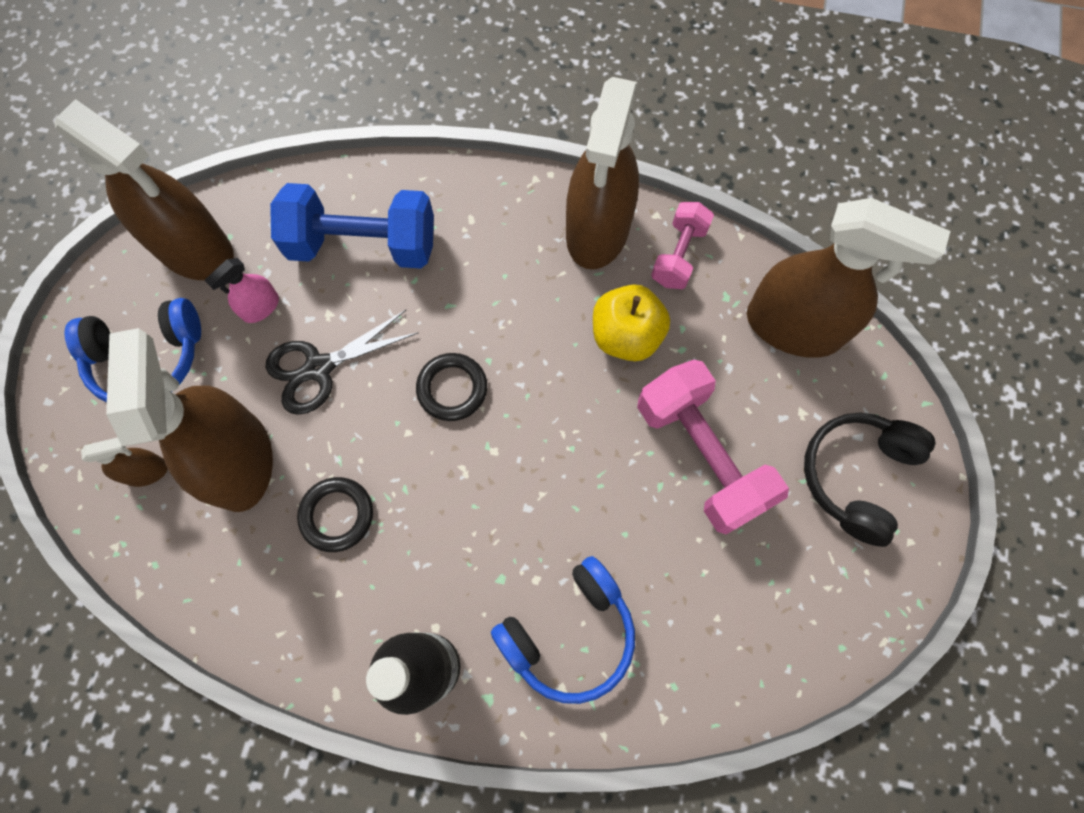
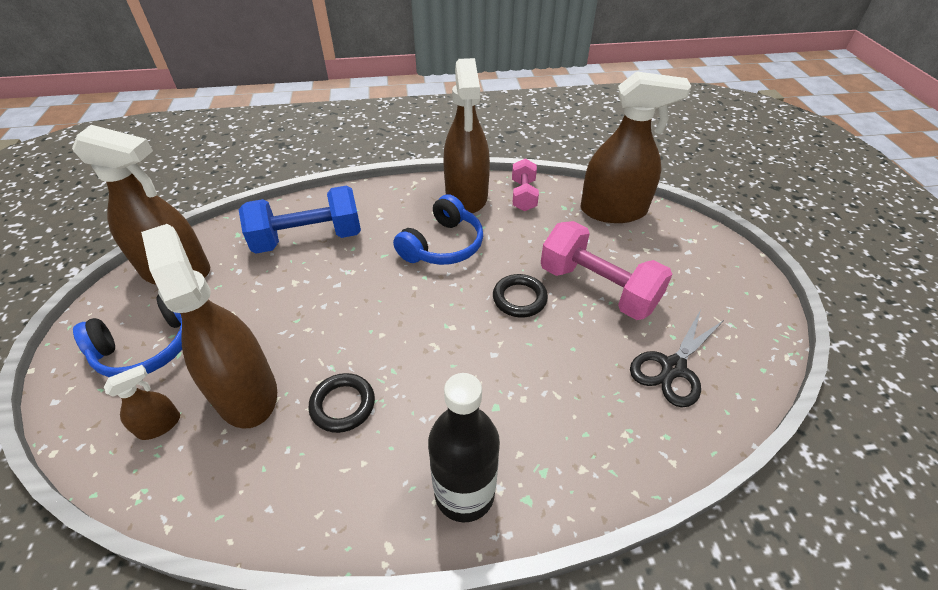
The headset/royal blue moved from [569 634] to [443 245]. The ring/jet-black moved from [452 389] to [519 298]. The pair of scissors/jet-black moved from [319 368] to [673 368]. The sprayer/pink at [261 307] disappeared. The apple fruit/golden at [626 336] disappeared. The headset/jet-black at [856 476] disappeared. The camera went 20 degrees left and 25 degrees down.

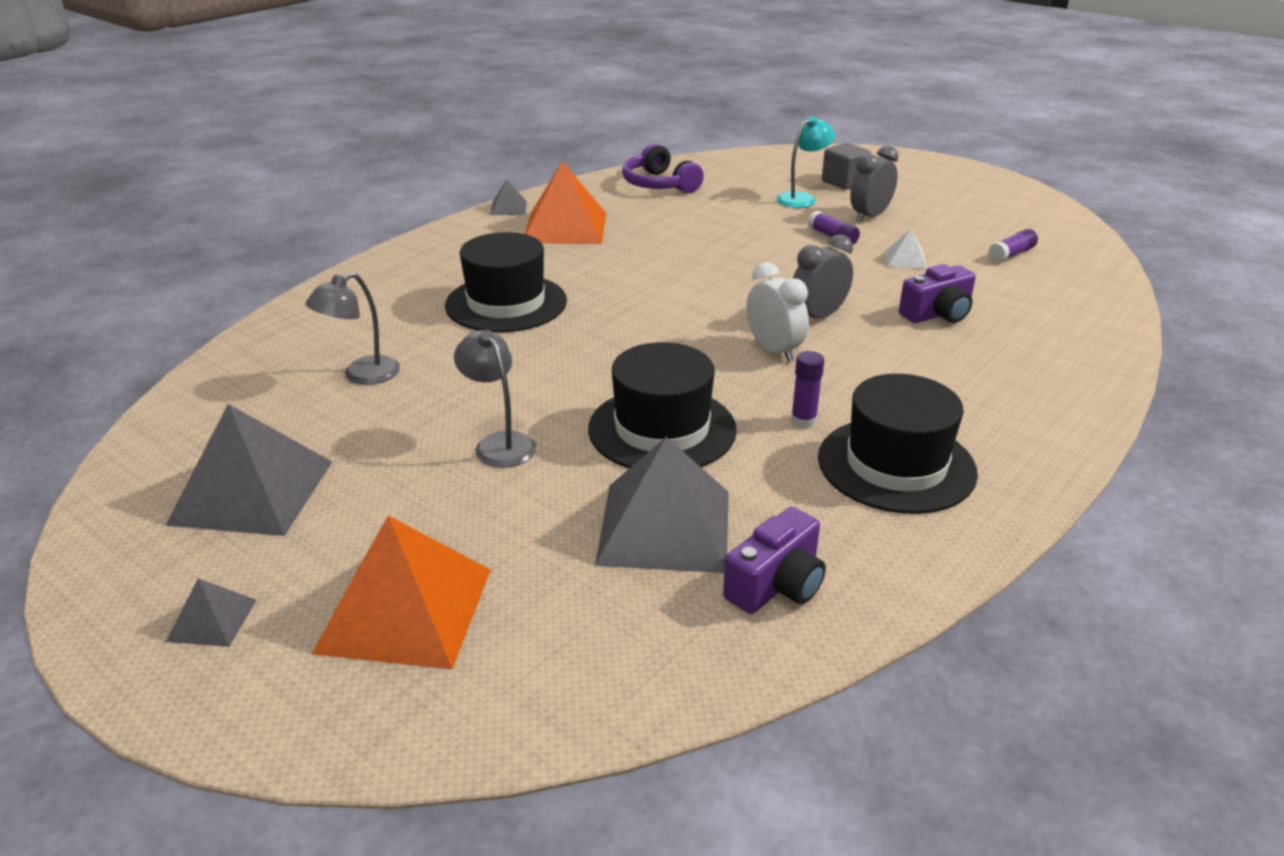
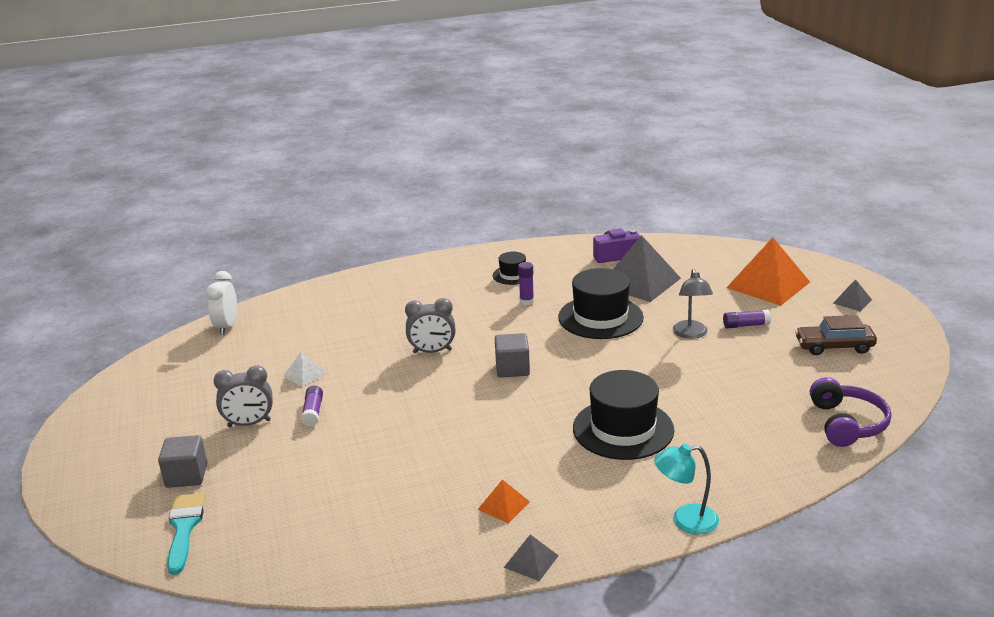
The brush/teal at [184 528] appeared. The bedside clock/pure white moved from [774 350] to [227 326]. The pyramid/bright orange at [565 227] changed to 0.46 times the size. The top hat/jet-black at [896 465] changed to 0.52 times the size. The block/grey at [512 369] appeared. The desk lamp/teal moved from [802 198] to [685 520]. The glue/purple moved from [1011 254] to [745 325]. The pyramid/grey at [252 492] was replaced by the car/dark brown at [834 346]. The headset/purple moved from [659 184] to [847 423]. The desk lamp/grey at [362 375] disappeared. The compact camera/purple at [937 314] disappeared. The camera went 145 degrees left and 5 degrees down.

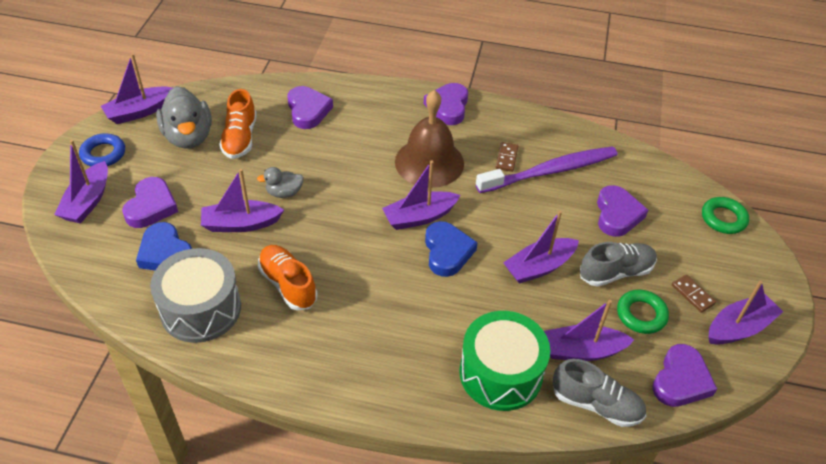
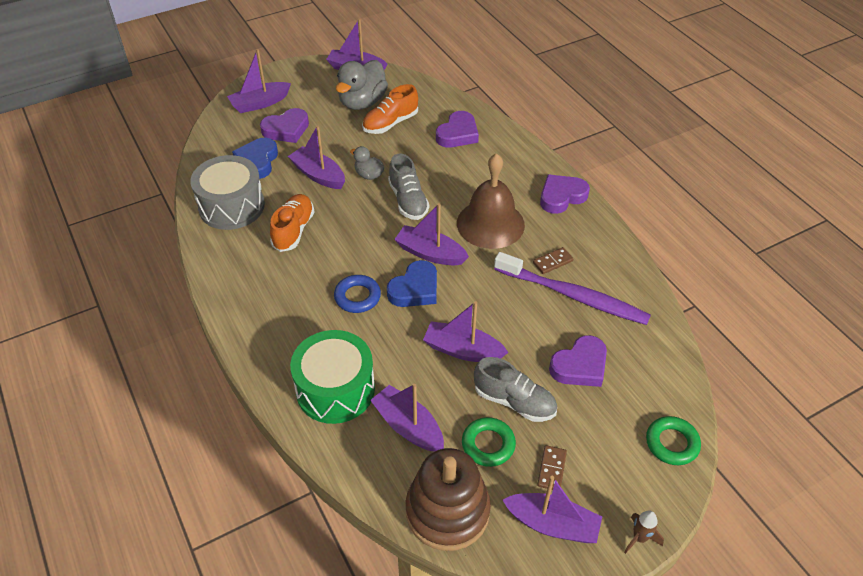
The ring/royal blue moved from [103 154] to [357 297]. The lace-up shoe/grey moved from [596 404] to [408 200]. The heart shape/purple at [681 380] was replaced by the stacking toy/dark brown at [447 511]. The spaceship/dark brown at [639 538] appeared. The camera went 50 degrees right and 0 degrees up.

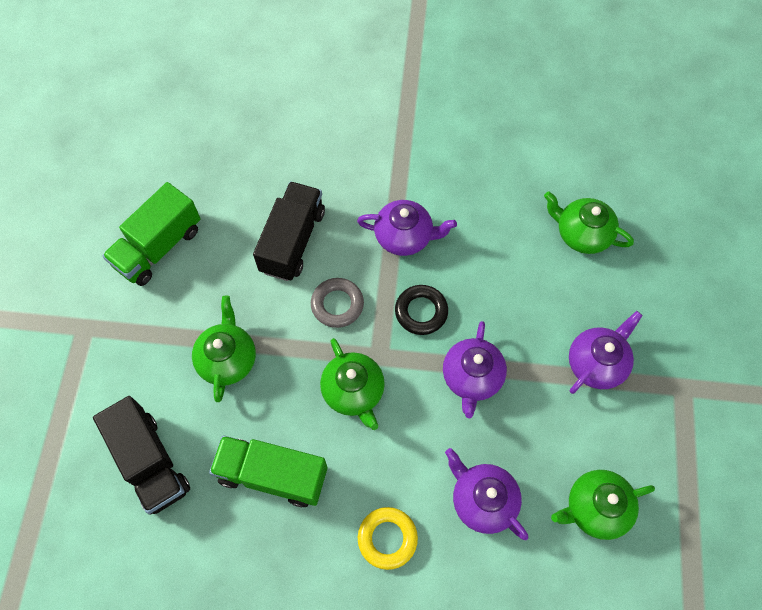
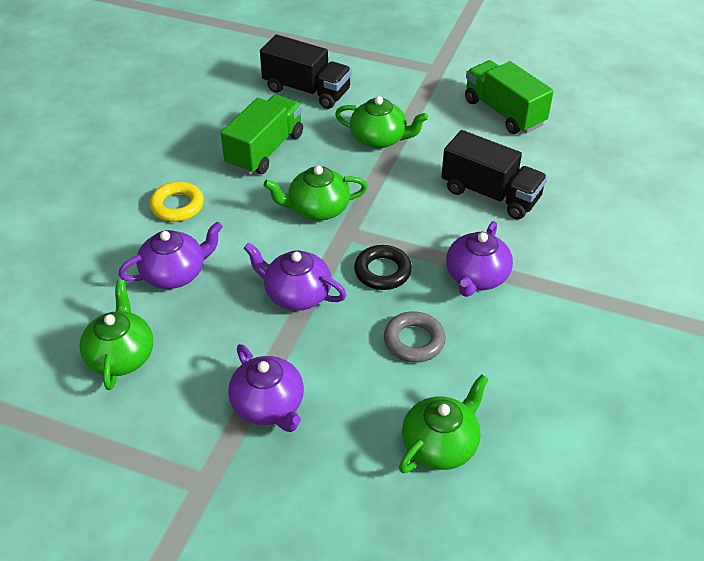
The lorry/jet-black at [150 462] turned 135 degrees counterclockwise. The ring/grey moved from [337 305] to [414 341]. The camera went 105 degrees right and 20 degrees down.

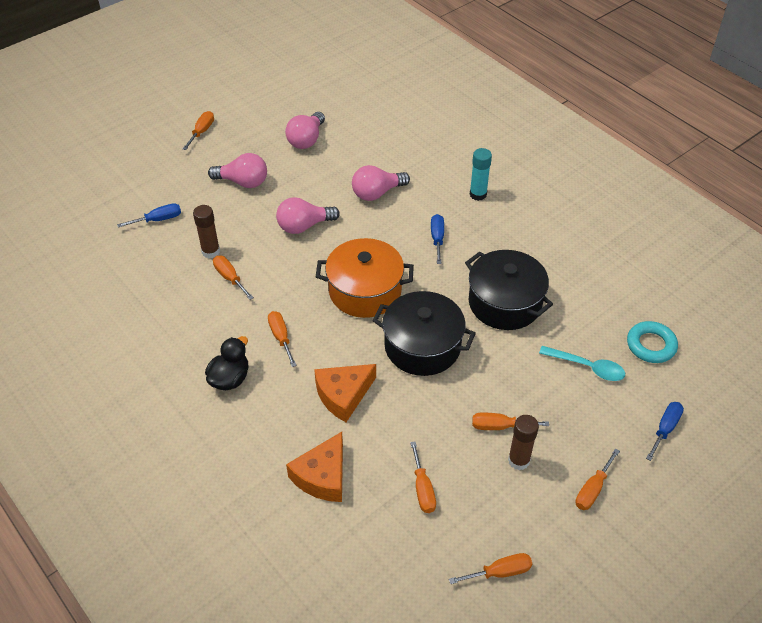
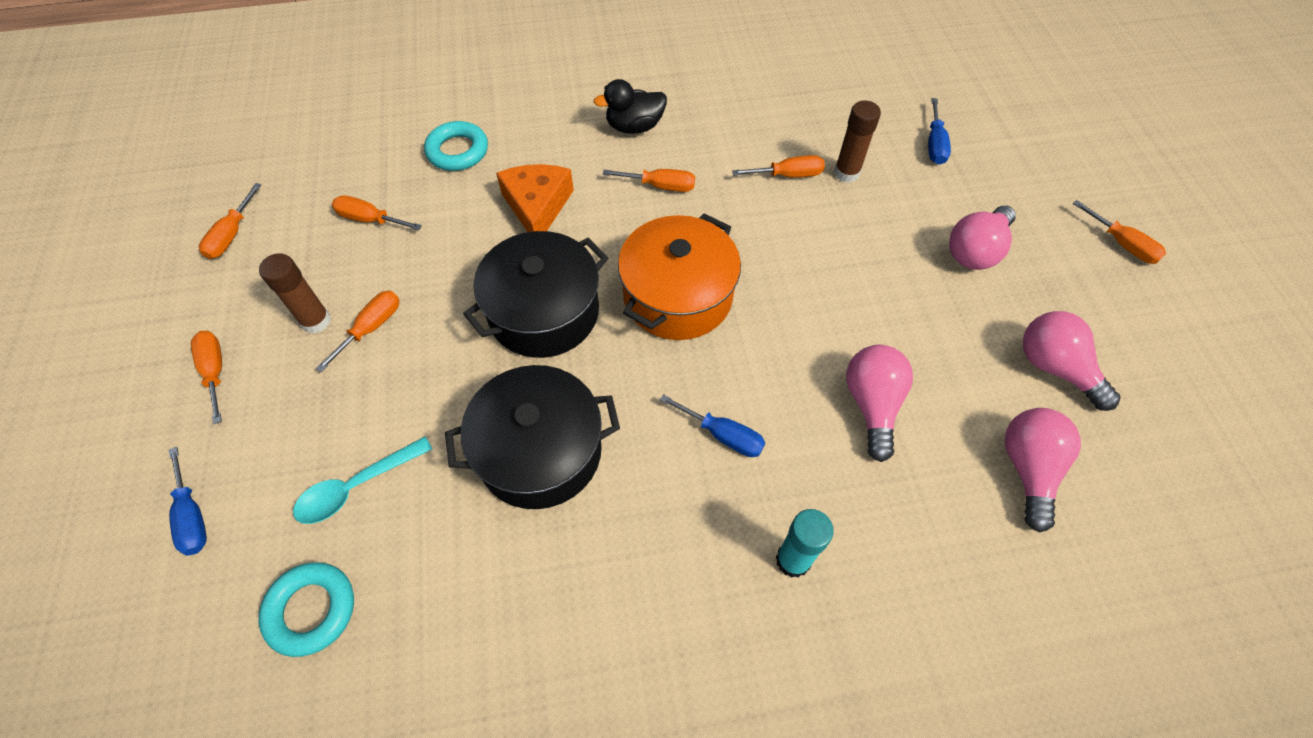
The cheese/bright orange at [322 476] was replaced by the ring/teal at [458 151]. The duck/jet-black at [230 378] turned 105 degrees clockwise. The lightbulb/pink moved from [304 226] to [1028 469]. The camera went 120 degrees right and 10 degrees up.

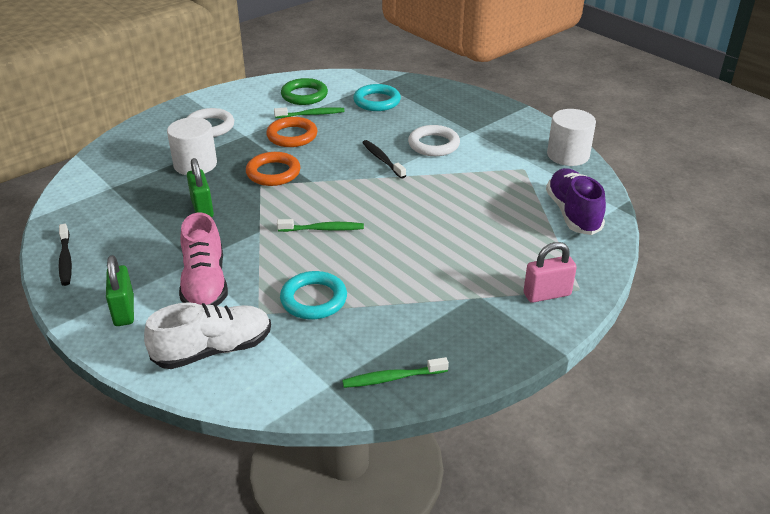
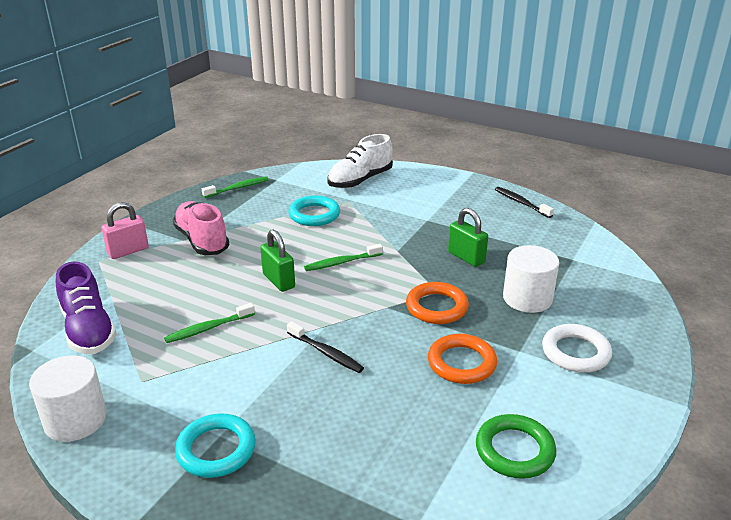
The toothbrush/leaf-green moved from [311 114] to [208 328]. The lace-up shoe/pink moved from [205 284] to [202 240]. The ring/teal moved from [377 101] to [216 449]. The small lock/leaf-green moved from [124 311] to [278 281]. The ring/pure white at [433 144] disappeared. The camera went 160 degrees right and 5 degrees down.

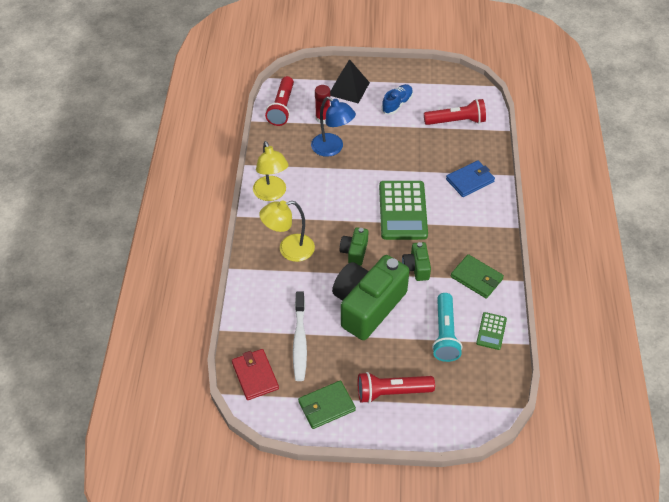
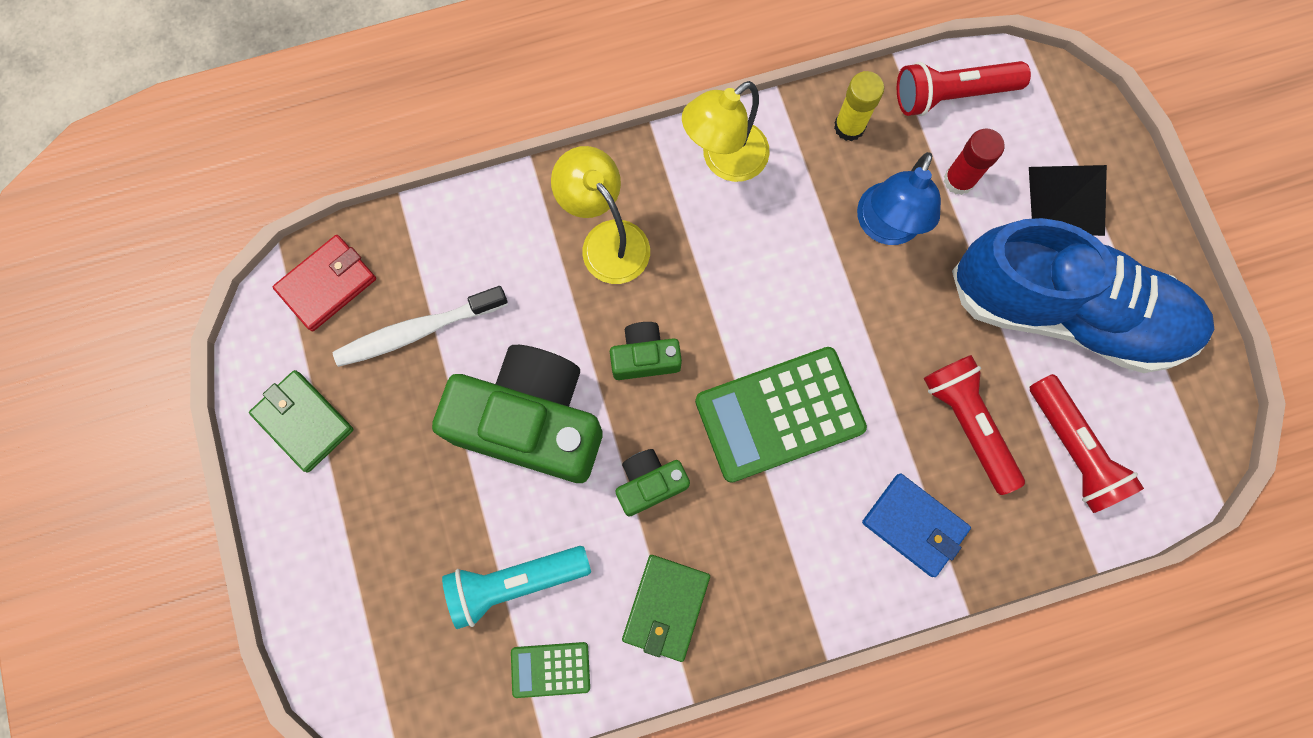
The glue/golden at [849 127] appeared. The torch/red moved from [391 392] to [967 423]. The lace-up shoe/royal blue at [397 104] changed to 2.47 times the size. The camera went 70 degrees right and 25 degrees up.

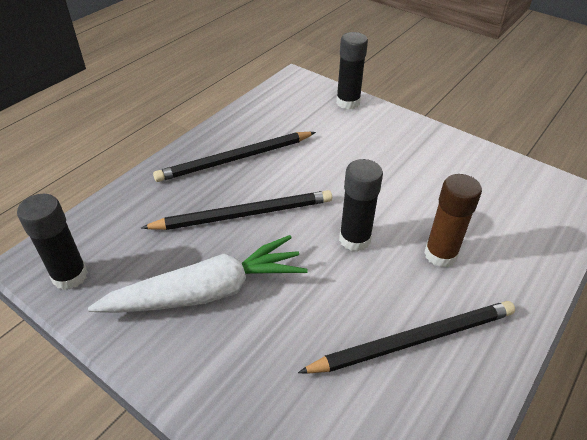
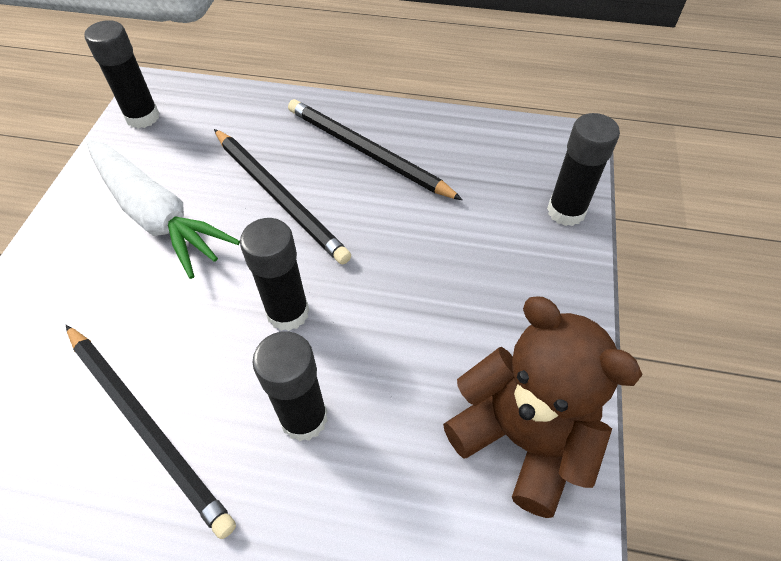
The glue/dark brown at [440 254] became the glue/jet-black at [304 418]. The teddy/dark brown at [522 438] appeared. The camera went 65 degrees right and 10 degrees up.

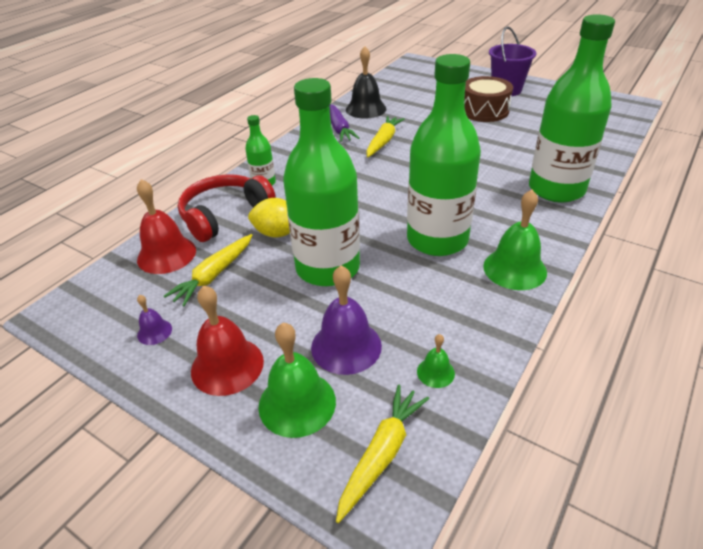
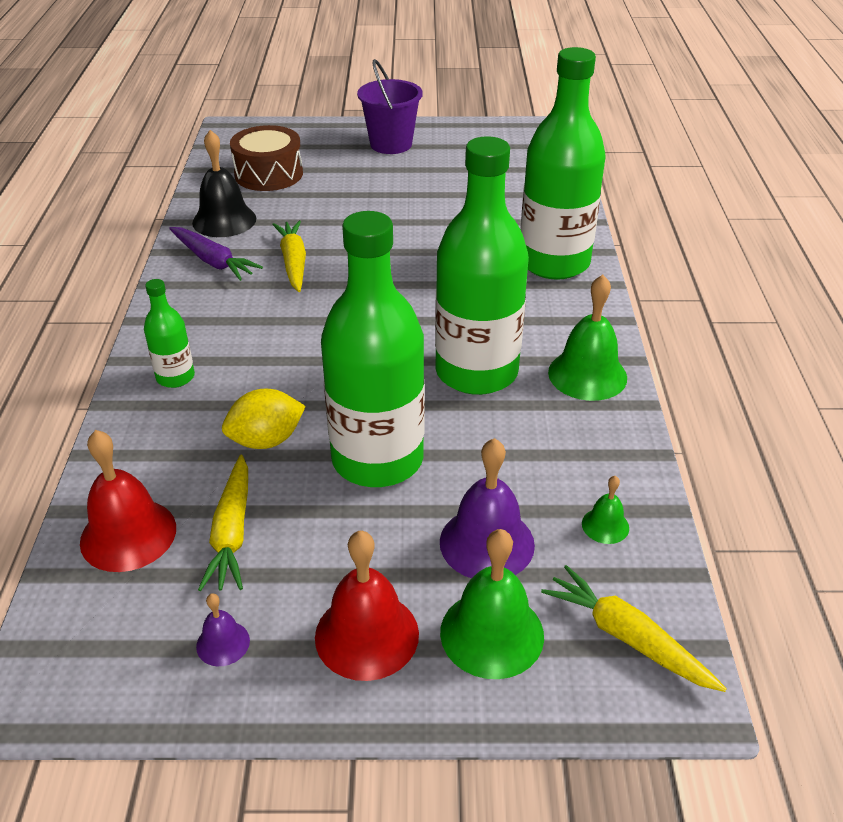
The drum/dark brown moved from [484 111] to [268 174]. The root vegetable/golden at [382 454] turned 45 degrees counterclockwise. The headset/red at [225 215] disappeared. The camera went 35 degrees left and 0 degrees up.

